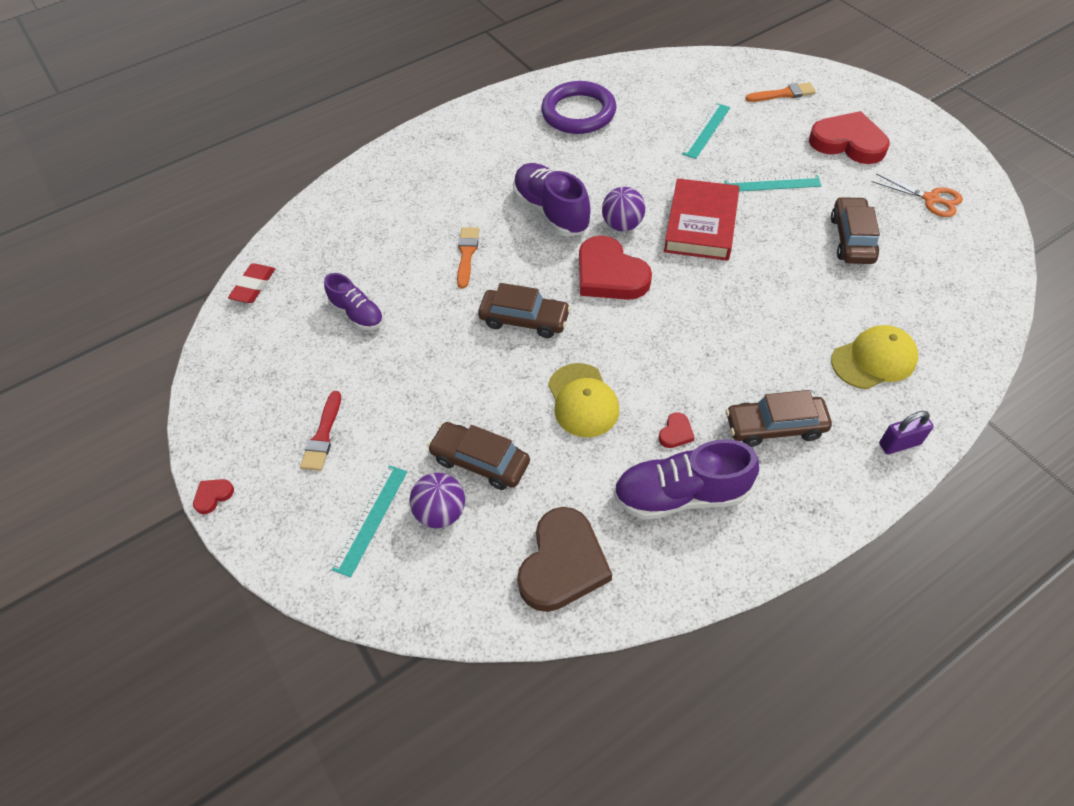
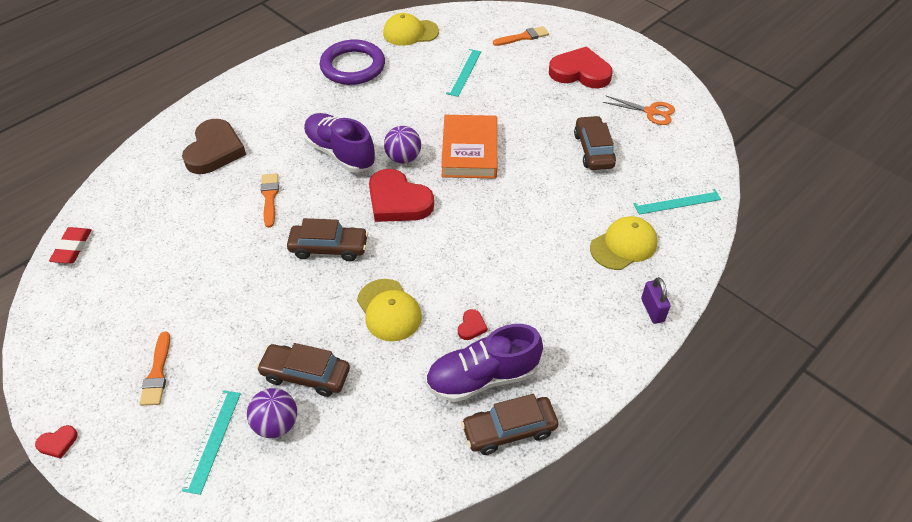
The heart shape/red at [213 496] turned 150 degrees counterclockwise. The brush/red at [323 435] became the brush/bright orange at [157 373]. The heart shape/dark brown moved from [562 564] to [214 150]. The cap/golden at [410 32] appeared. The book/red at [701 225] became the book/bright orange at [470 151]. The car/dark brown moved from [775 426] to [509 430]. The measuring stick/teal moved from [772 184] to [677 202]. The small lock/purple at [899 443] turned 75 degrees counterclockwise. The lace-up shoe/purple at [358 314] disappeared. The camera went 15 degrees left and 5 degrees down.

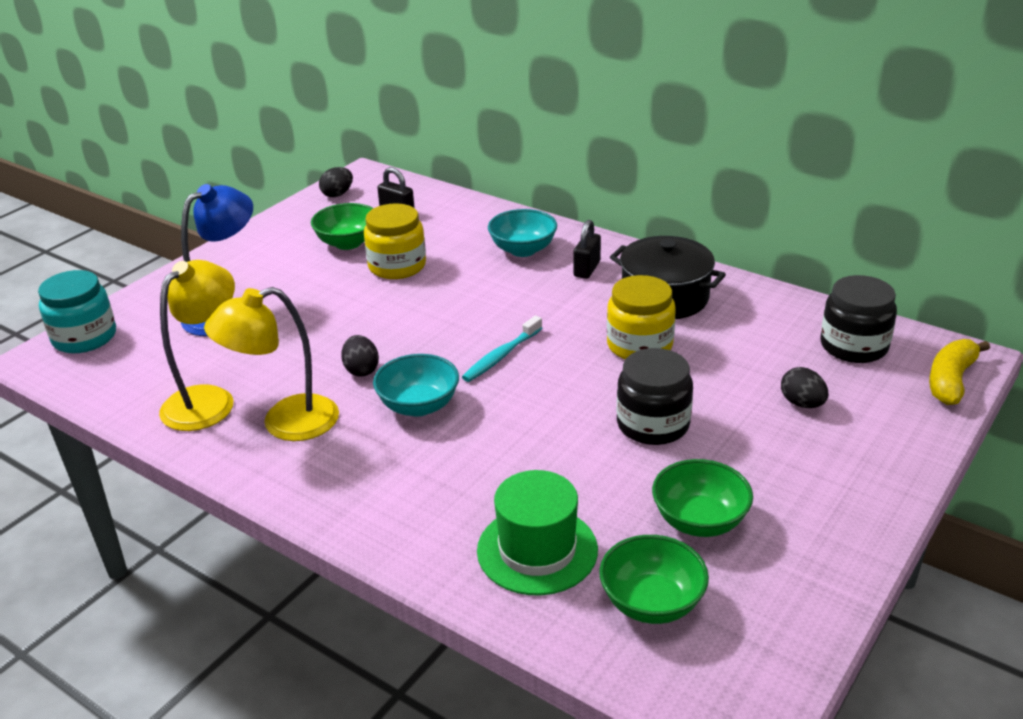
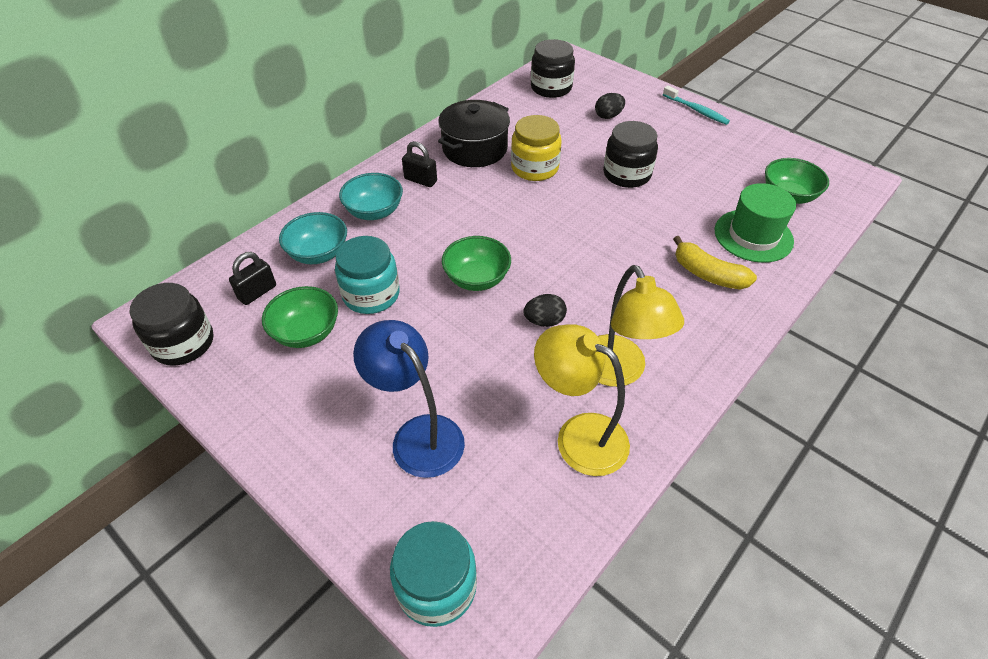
The egg/jet-black at [337 194] was replaced by the preserve jar/jet-black at [183 343]. The deep dish/teal moved from [418 406] to [318 253]. The preserve jar/golden at [397 266] became the preserve jar/teal at [371 294]. The deep dish/leaf-green moved from [699 521] to [477 279]. The toothbrush/teal moved from [501 356] to [696 110]. The banana/golden moved from [951 381] to [707 274]. The camera went 85 degrees left and 15 degrees up.

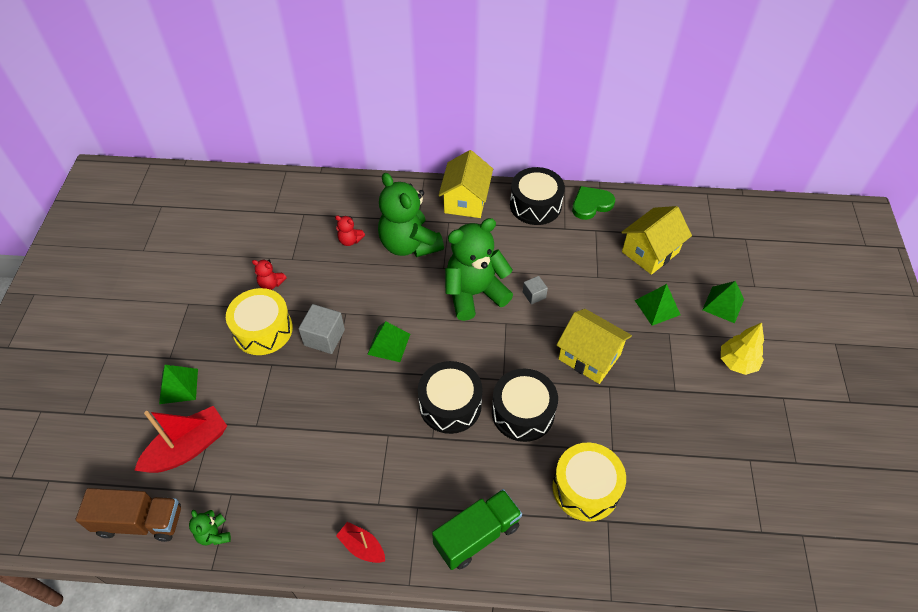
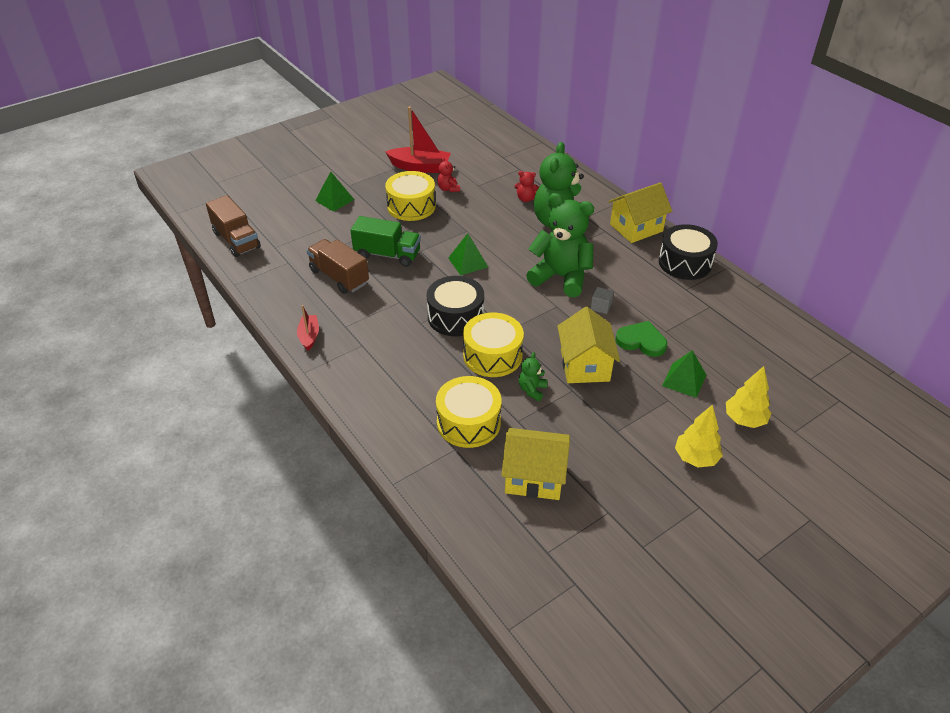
The lorry/dark brown at [339 277] appeared. The lorry/leaf-green moved from [477 535] to [387 255]. The sailboat/red moved from [188 448] to [420 167]. The drum/jet-black at [523 412] became the drum/golden at [492 355]. The cottage/golden moved from [650 252] to [534 477]. The teddy/red at [350 240] turned 60 degrees counterclockwise. The teddy/leaf-green moved from [214 534] to [532 390]. The heart shape/leaf-green moved from [591 204] to [641 341]. The pyramid/leaf-green at [723 304] was replaced by the fir tree/golden at [744 419]. The block/grey at [324 337] disappeared. The camera went 50 degrees right and 10 degrees down.

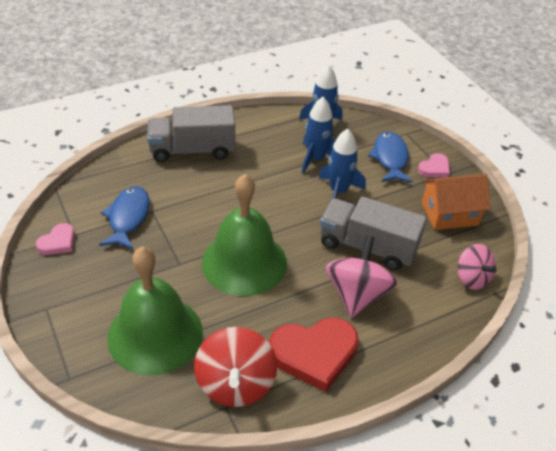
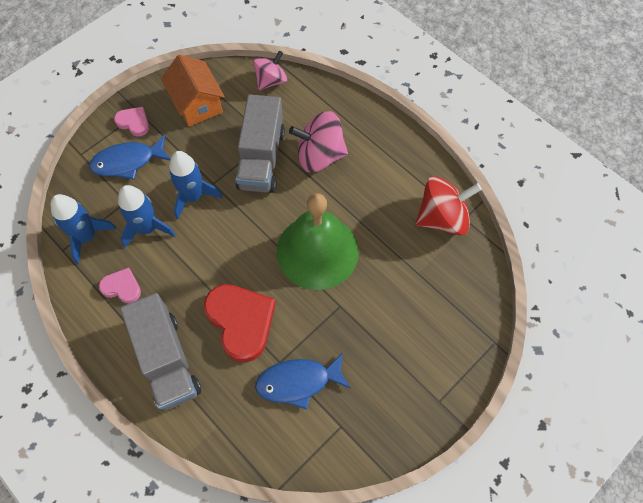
The heart shape/pink moved from [58 242] to [122 287]. The heart shape/red moved from [314 354] to [241 321]. The school bell/leaf-green at [155 334] disappeared. The camera went 105 degrees left and 20 degrees up.

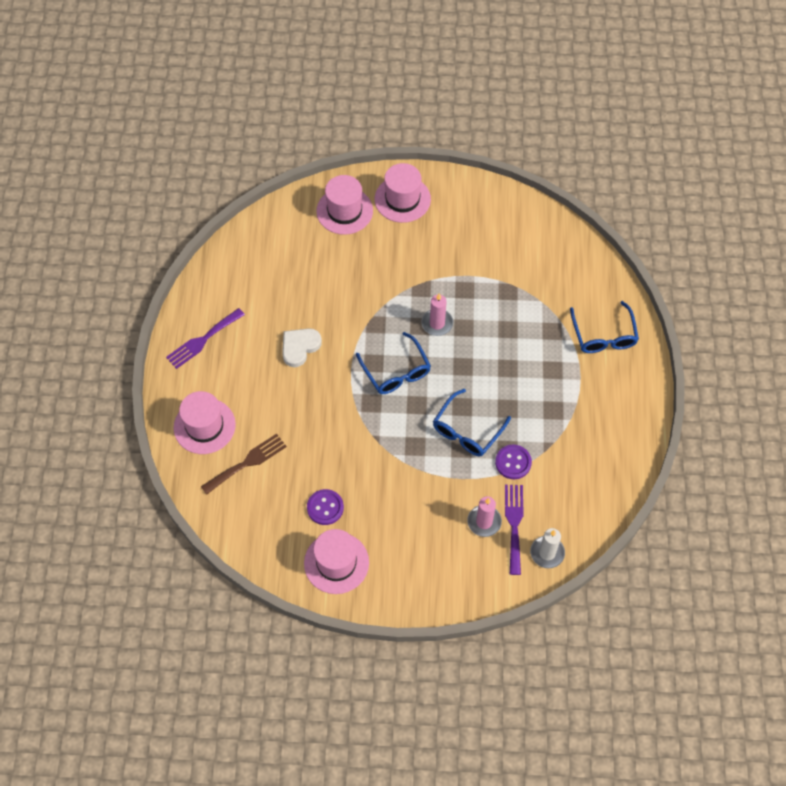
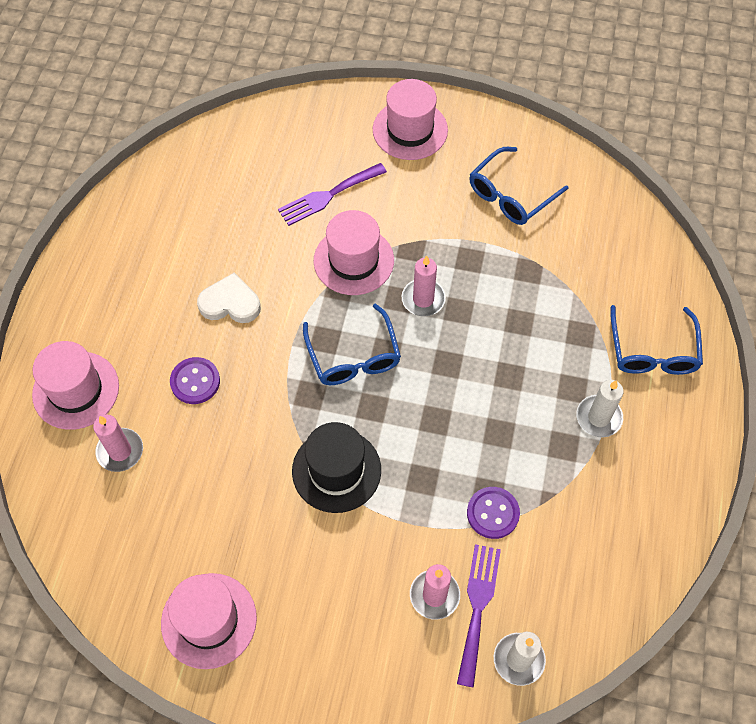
The dinner fork/dark brown at [247 462] was replaced by the pillar candle/pink at [120 451]. The shirt button/purple moved from [325 507] to [195 381]. The heart shape/pure white at [299 347] turned 45 degrees clockwise. The dinner fork/purple moved from [203 340] to [328 196]. The top hat/jet-black at [336 470] appeared. The top hat/pink moved from [344 211] to [353 260]. The spectacles/royal blue moved from [467 430] to [511 195]. The pillar candle/pure white at [598 417] appeared. The camera went 10 degrees right and 0 degrees up.

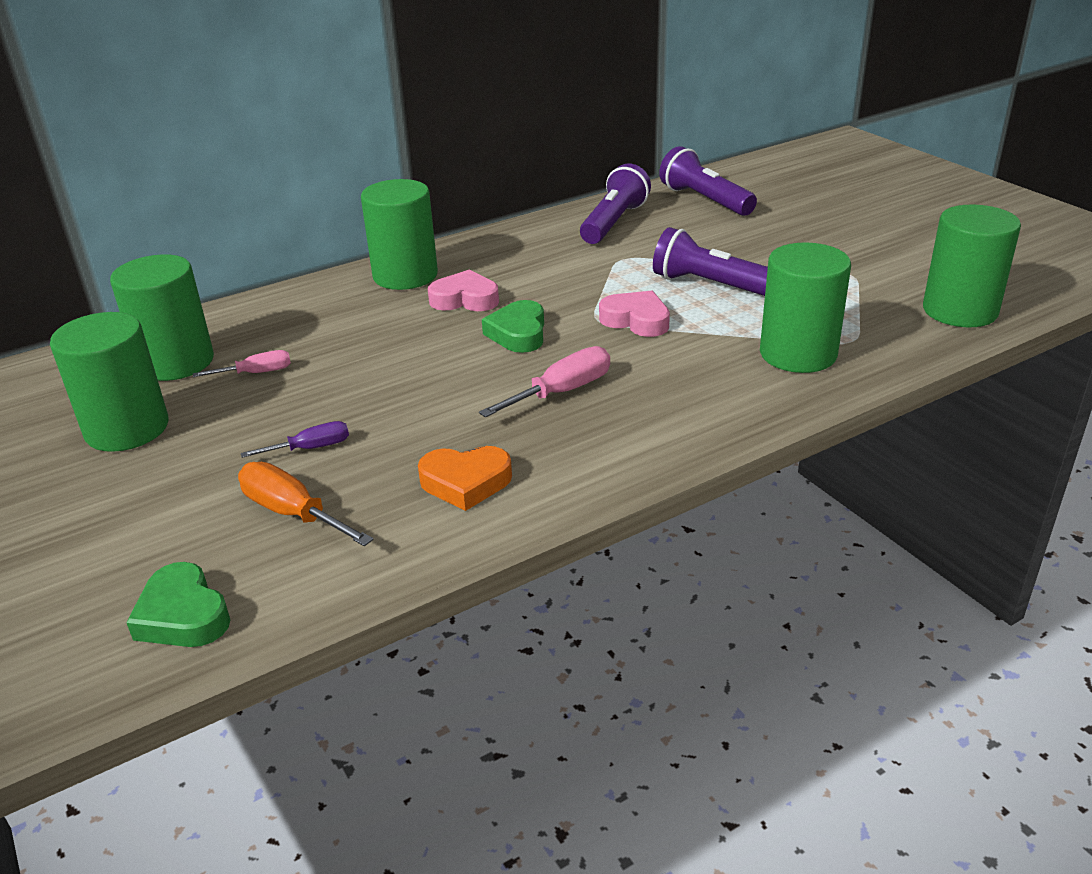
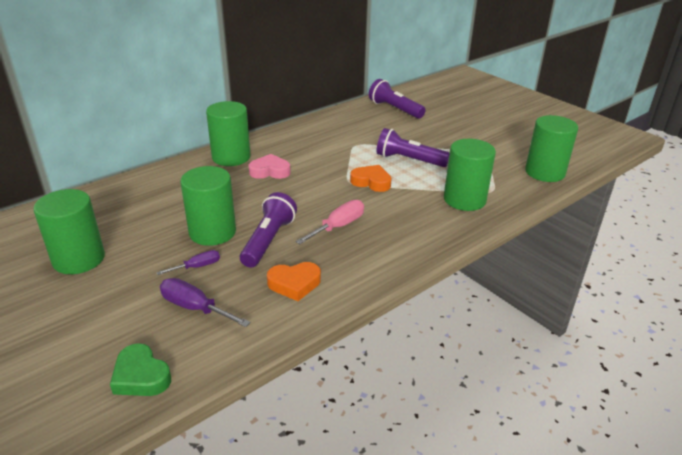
The screwdriver/bright orange at [293 513] became the screwdriver/purple at [195 308]. The cylinder/leaf-green moved from [176 362] to [212 232]. The torch/purple moved from [614 222] to [268 240]. The heart shape/pink at [636 320] became the heart shape/bright orange at [371 182]. The screwdriver/pink at [256 373] disappeared. The heart shape/leaf-green at [518 333] disappeared. The camera went 10 degrees left and 0 degrees up.

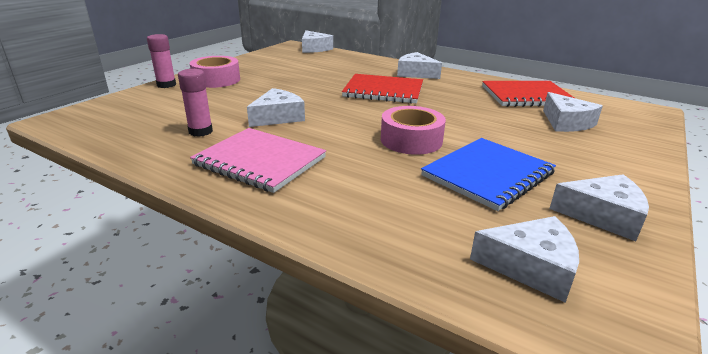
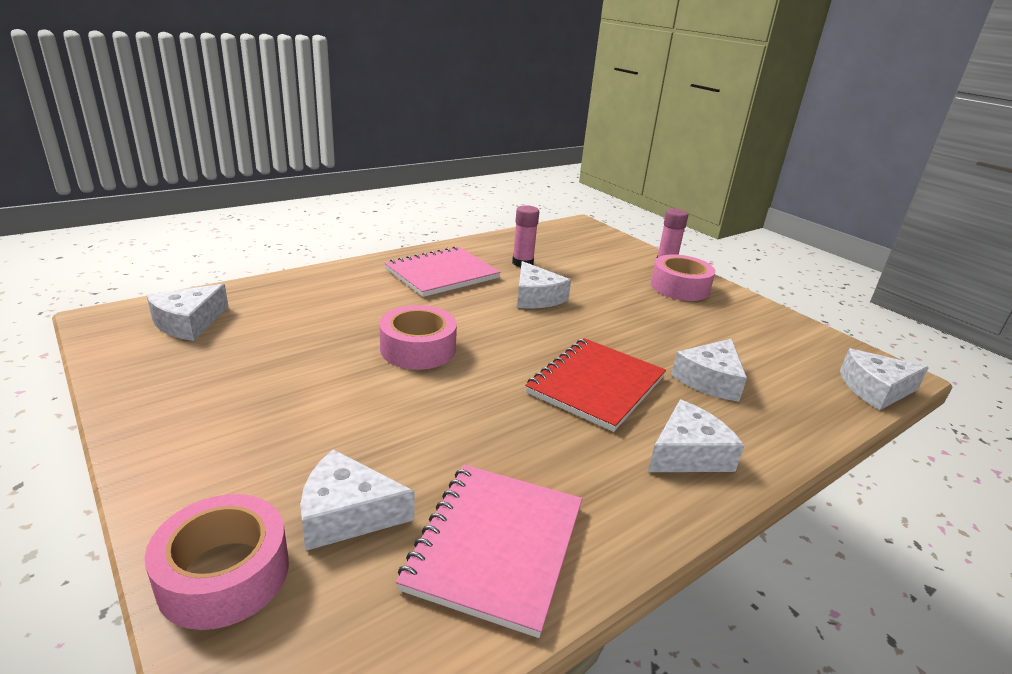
The roll of tape/pink at [224 574] appeared. The notepad/red at [526 96] became the notepad/pink at [496 546]. The cheese/pure white moved from [602 215] to [710 380]. The notepad/royal blue at [487 174] disappeared. The camera went 110 degrees right and 0 degrees up.

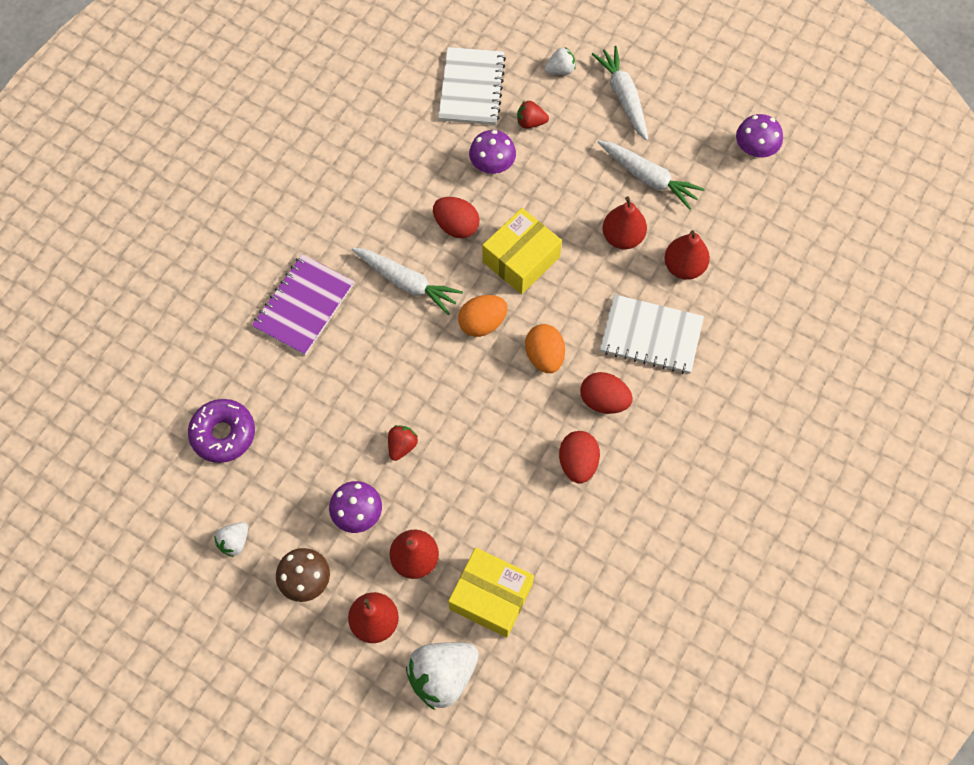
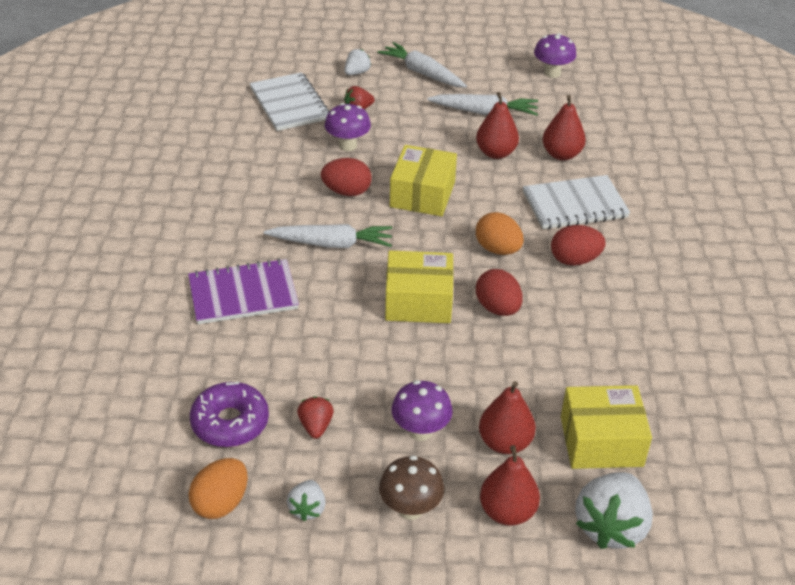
The notepad/purple at [303 306] turned 75 degrees clockwise. The egg/bright orange moved from [482 323] to [221 503]. The toy strawberry/red moved from [402 446] to [316 426]. The parcel/golden at [418 301] appeared. The egg/red moved from [578 463] to [497 308]. The camera went 30 degrees left and 25 degrees down.

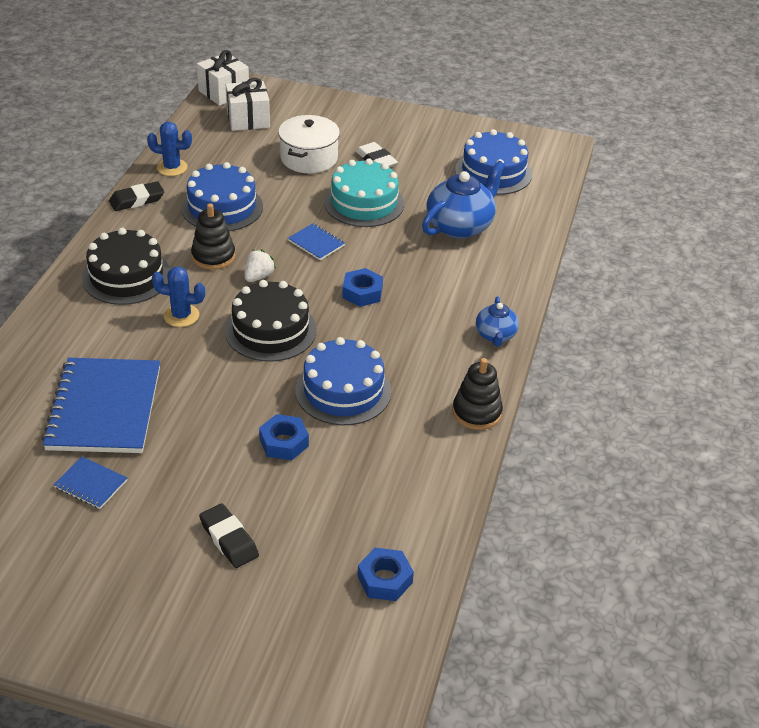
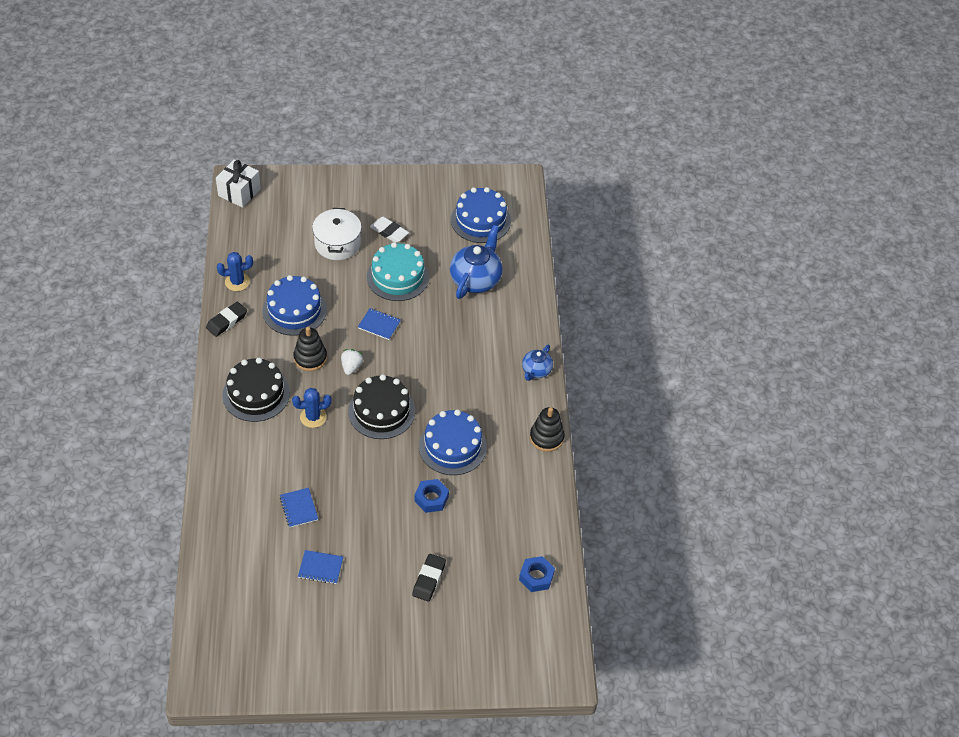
The notepad/royal blue at [104 408] changed to 0.44 times the size. The gum eraser/jet-black at [229 539] turned 75 degrees clockwise. The china teapot/royal blue at [495 335] turned 45 degrees clockwise. The wrapped gift/pure white at [248 119] disappeared. The hex nut/royal blue at [362 292] disappeared. The camera went 20 degrees left and 10 degrees up.

